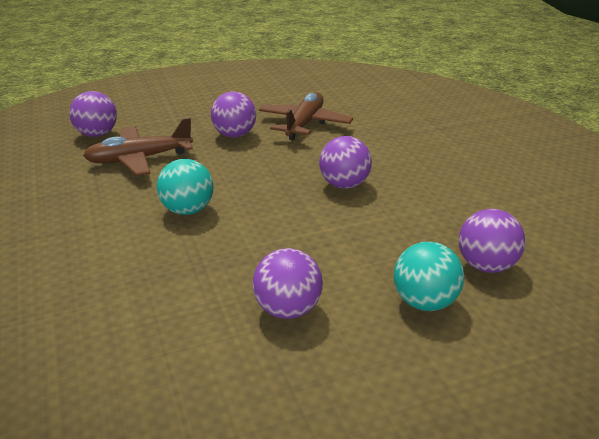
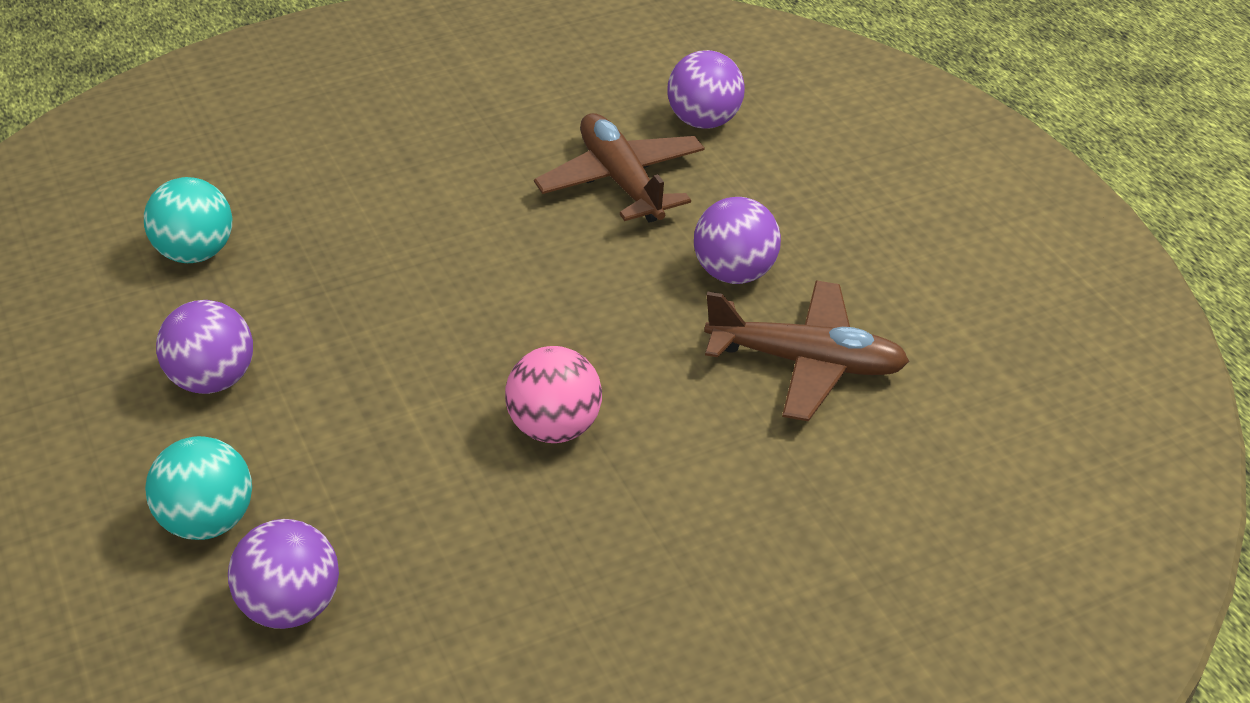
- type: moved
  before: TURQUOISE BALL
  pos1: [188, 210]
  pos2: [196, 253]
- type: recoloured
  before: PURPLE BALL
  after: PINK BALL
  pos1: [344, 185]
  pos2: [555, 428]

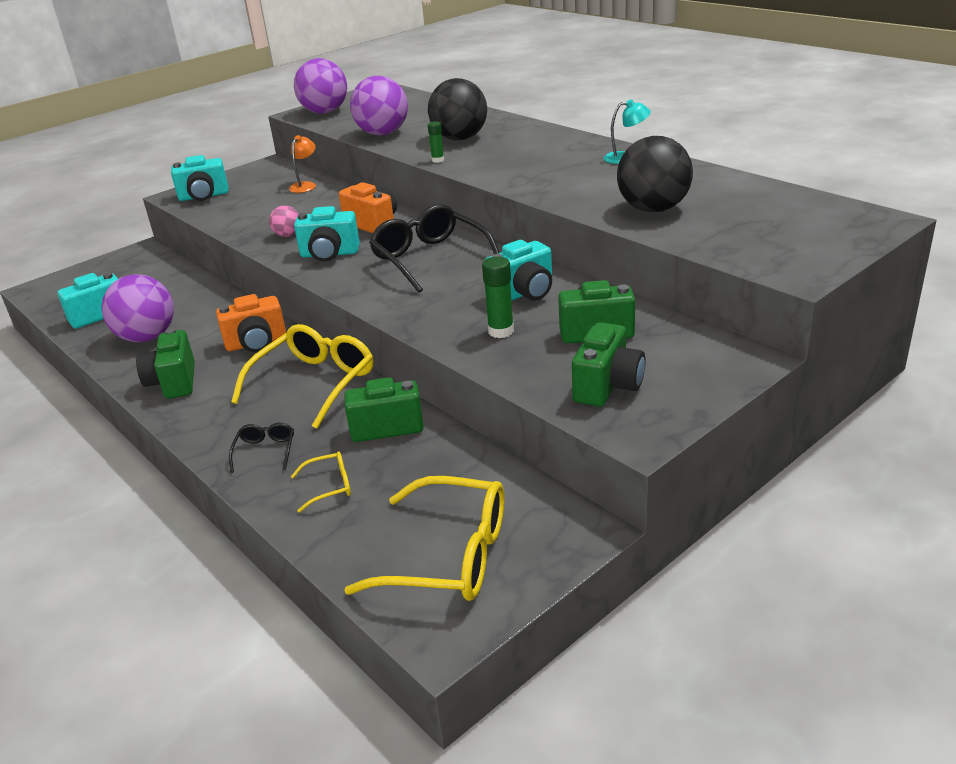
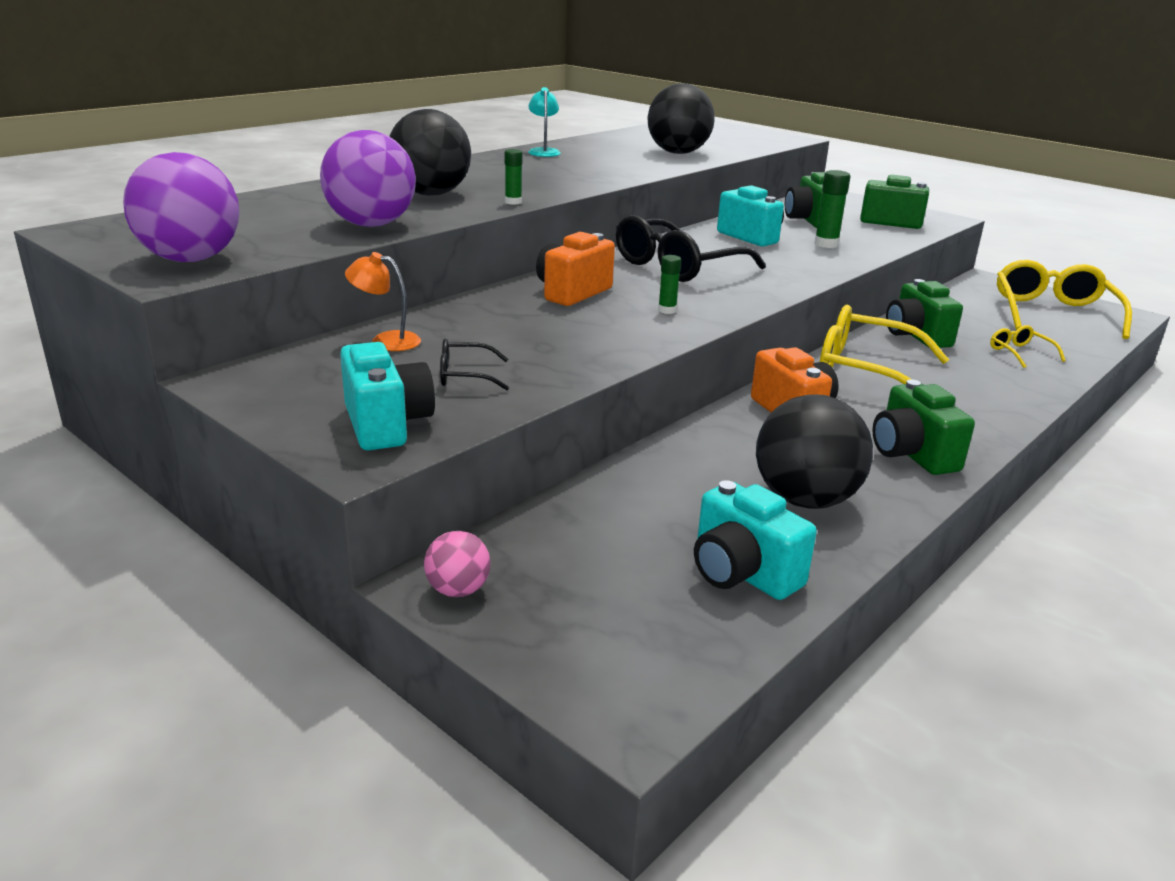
- type: moved
  before: BLACK GLASSES
  pos1: [265, 451]
  pos2: [465, 375]
- type: moved
  before: PINK BALL
  pos1: [287, 235]
  pos2: [458, 590]
- type: replaced
  before: TURQUOISE CAMERA
  after: GREEN GLUE STICK
  pos1: [329, 254]
  pos2: [667, 310]
- type: recoloured
  before: PURPLE BALL
  after: BLACK BALL
  pos1: [147, 337]
  pos2: [805, 499]
- type: turned
  before: GREEN CAMERA
  pos1: [173, 382]
  pos2: [912, 454]
  turn: 90

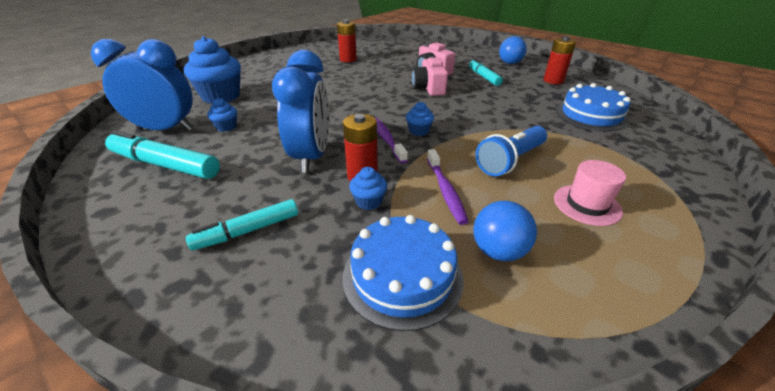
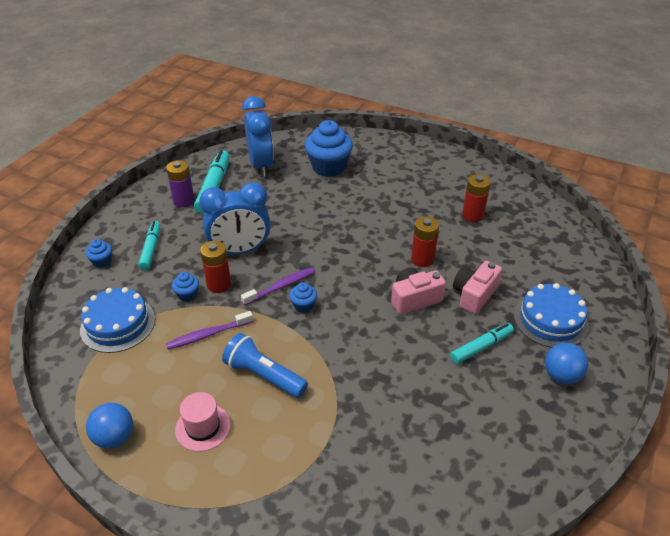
- type: added
  after: PURPLE BATTERY
  pos2: [184, 201]
- type: moved
  before: BLUE CUPCAKE
  pos1: [226, 127]
  pos2: [102, 261]
- type: moved
  before: BLUE BALL
  pos1: [498, 251]
  pos2: [114, 437]
- type: moved
  before: RED BATTERY
  pos1: [553, 81]
  pos2: [422, 259]
- type: moved
  before: BLUE CAKE
  pos1: [591, 115]
  pos2: [550, 320]
- type: turned
  before: TURQUOISE MARKER
  pos1: [247, 231]
  pos2: [151, 249]
  turn: 45

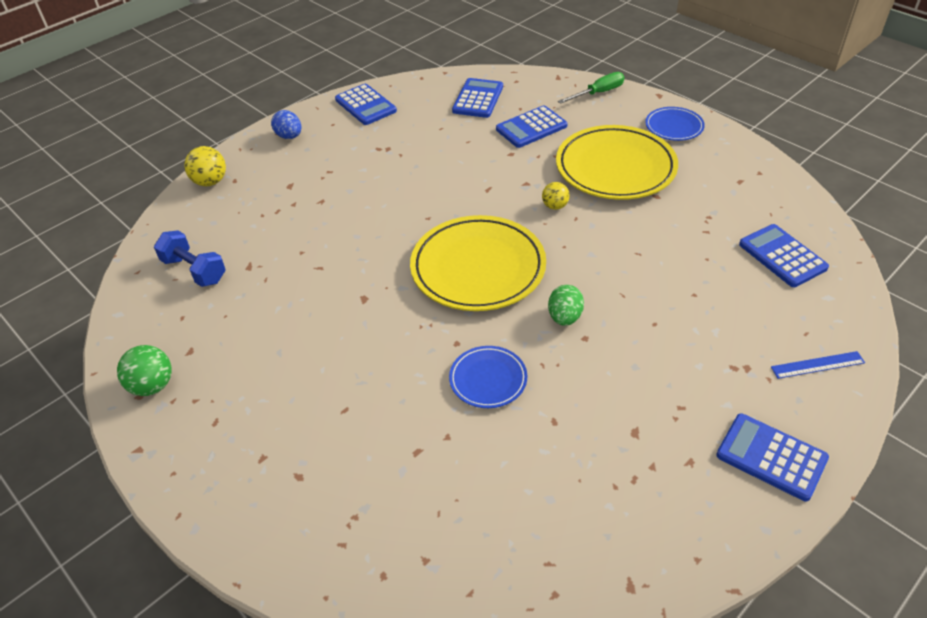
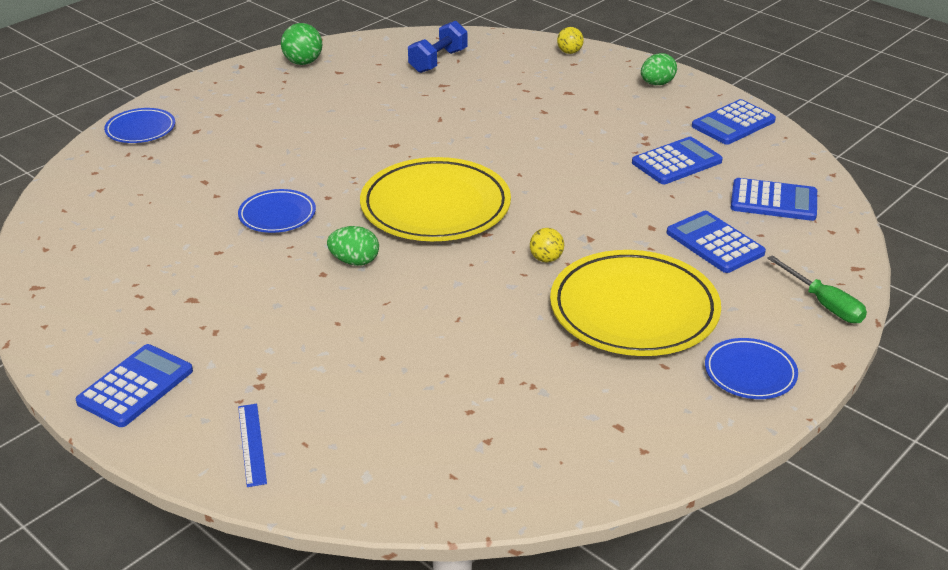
- type: added
  after: BLUE PLATE
  pos2: [140, 129]
- type: moved
  before: BLUE CALCULATOR
  pos1: [782, 256]
  pos2: [676, 162]
- type: recoloured
  before: BLUE EGG
  after: GREEN EGG
  pos1: [289, 136]
  pos2: [657, 84]
- type: resized
  before: YELLOW BALL
  pos1: [210, 182]
  pos2: [569, 52]
  scale: 0.66

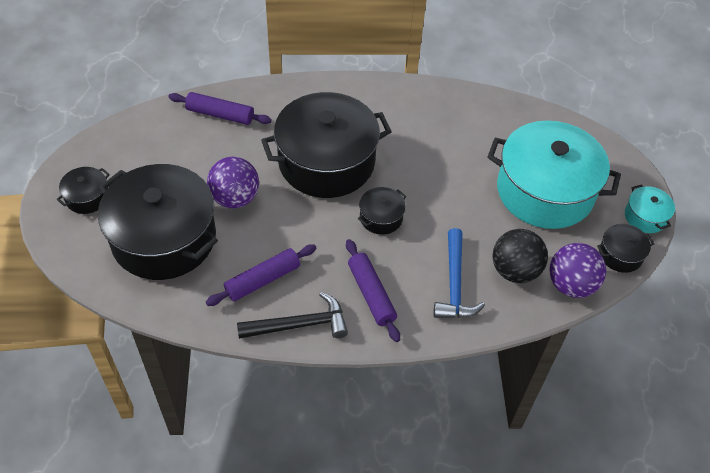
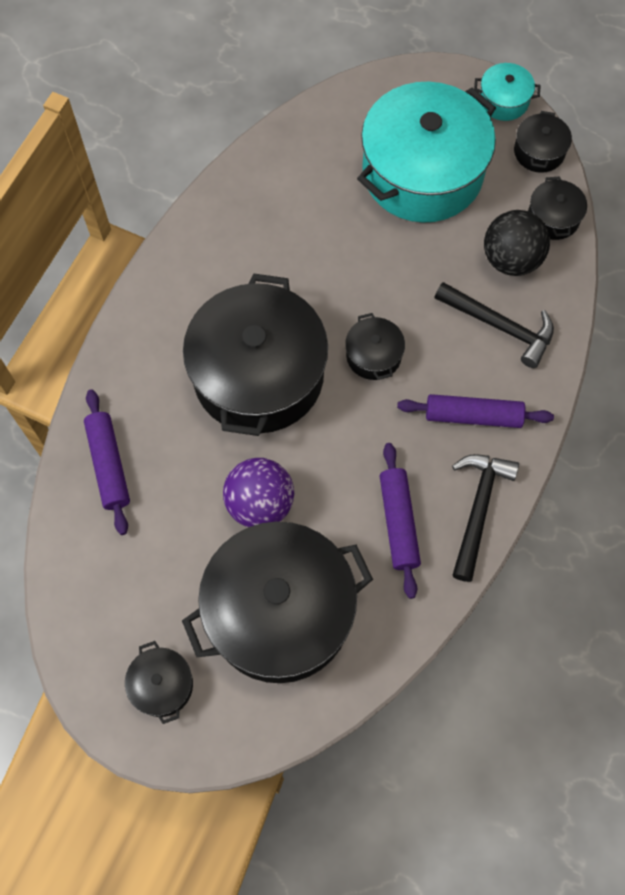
- type: replaced
  before: PURPLE BALL
  after: BLACK POT
  pos1: [571, 285]
  pos2: [553, 218]
- type: recoloured
  before: BLUE HAMMER
  after: BLACK HAMMER
  pos1: [454, 284]
  pos2: [500, 326]
- type: turned
  before: PURPLE ROLLING PIN
  pos1: [220, 114]
  pos2: [108, 465]
  turn: -60

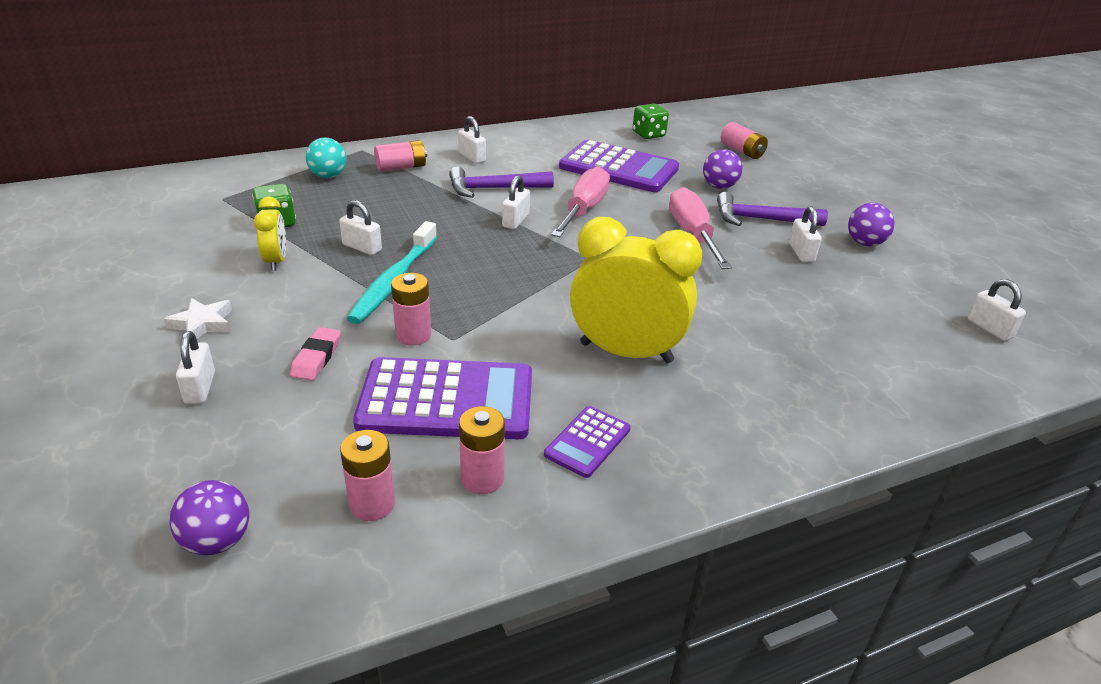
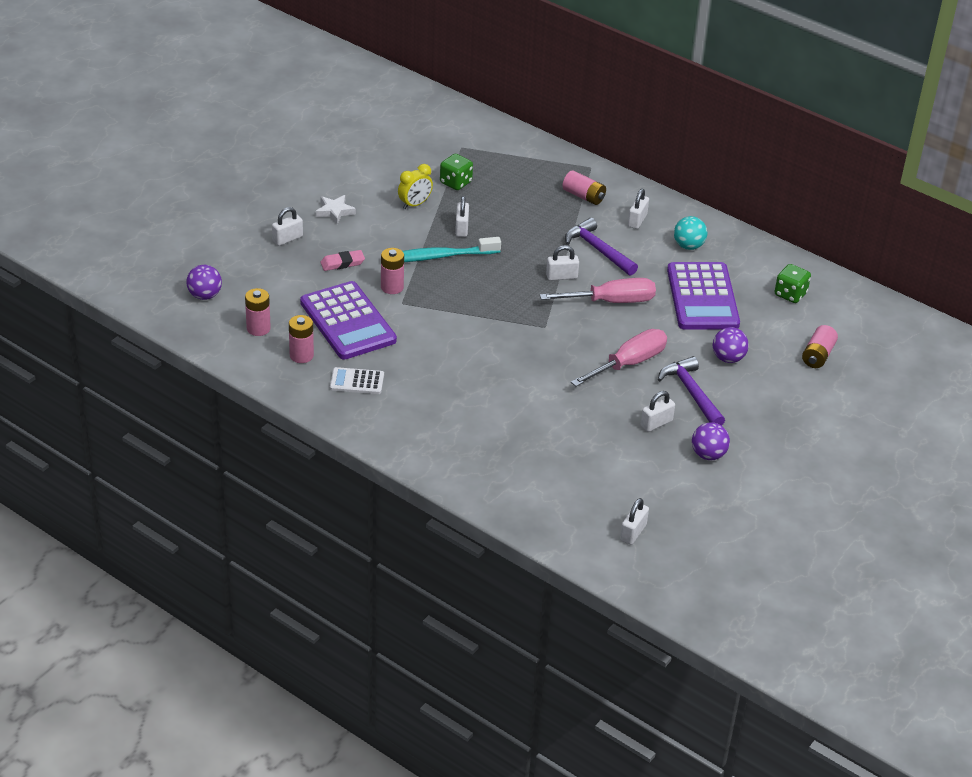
- type: removed
  before: YELLOW CLOCK
  pos1: [626, 352]
- type: moved
  before: TURQUOISE BALL
  pos1: [328, 176]
  pos2: [688, 246]
- type: recoloured
  before: PURPLE CALCULATOR
  after: WHITE CALCULATOR
  pos1: [587, 442]
  pos2: [357, 381]

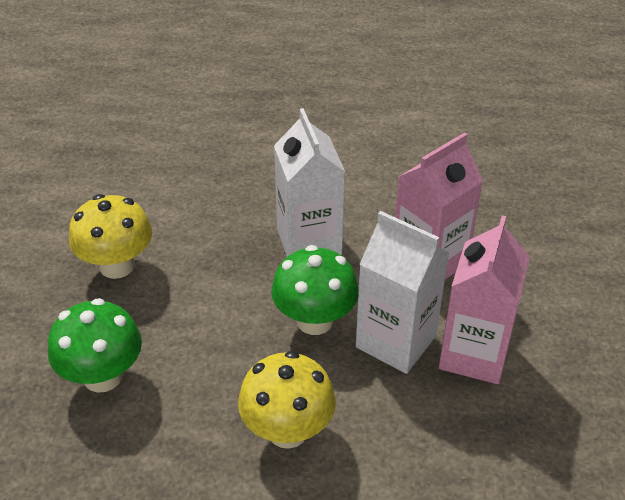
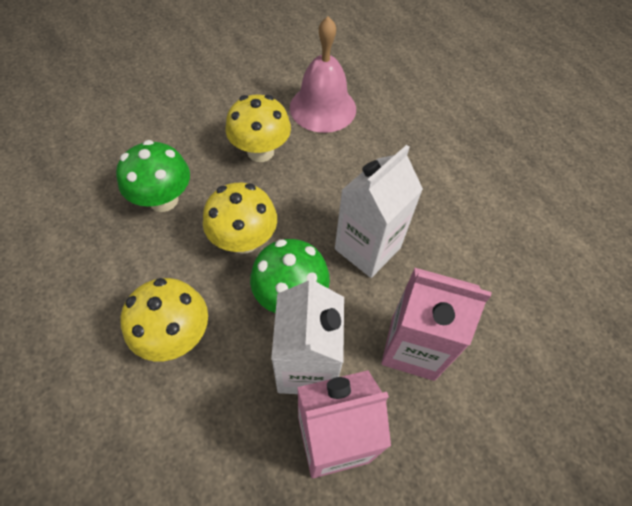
- type: added
  after: YELLOW MUSHROOM
  pos2: [244, 240]
- type: added
  after: PINK BELL
  pos2: [323, 108]

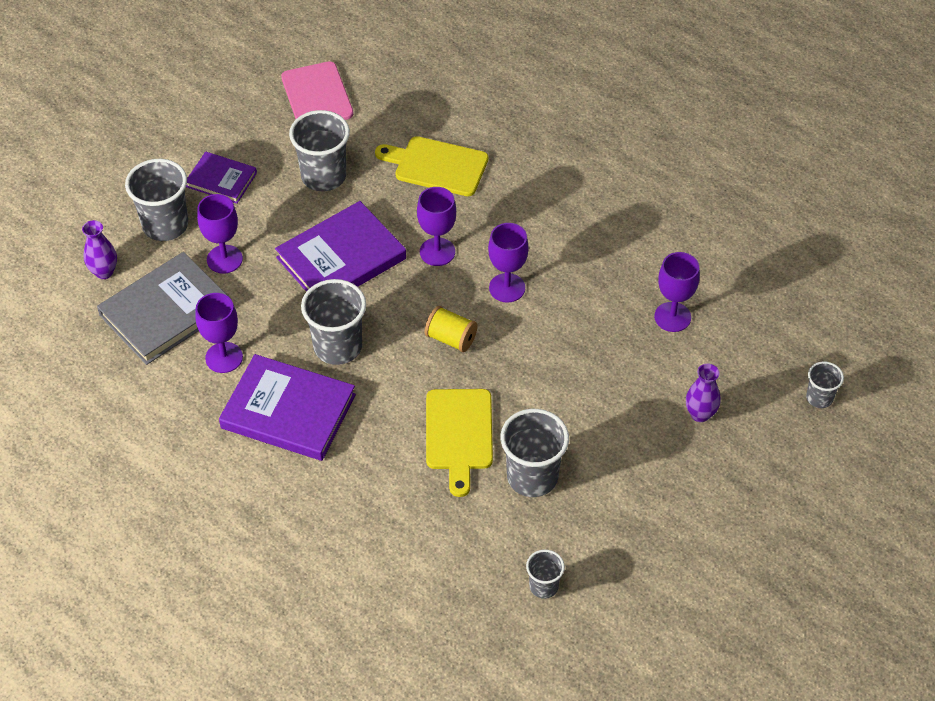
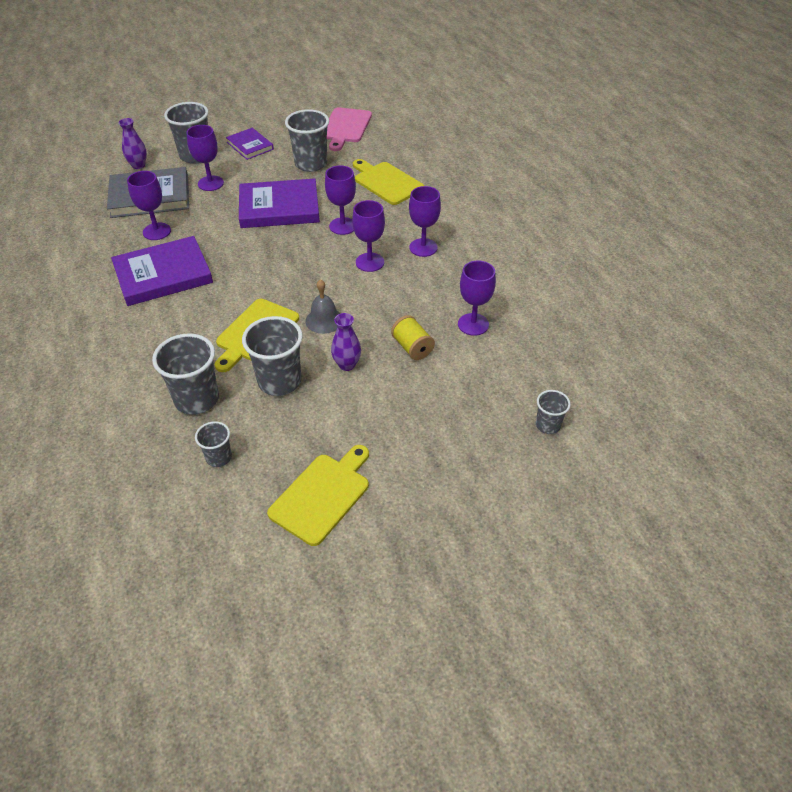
- type: added
  after: YELLOW CUTTING BOARD
  pos2: [322, 495]
- type: added
  after: GREY BELL
  pos2: [324, 320]
- type: added
  after: PURPLE GOBLET
  pos2: [423, 247]
- type: moved
  before: GREY CUP
  pos1: [337, 347]
  pos2: [197, 399]
- type: moved
  before: YELLOW SPOOL
  pos1: [451, 338]
  pos2: [412, 347]
- type: moved
  before: PURPLE VASE
  pos1: [700, 414]
  pos2: [347, 365]
- type: turned
  before: PURPLE BOOK
  pos1: [288, 411]
  pos2: [163, 274]
  turn: -75

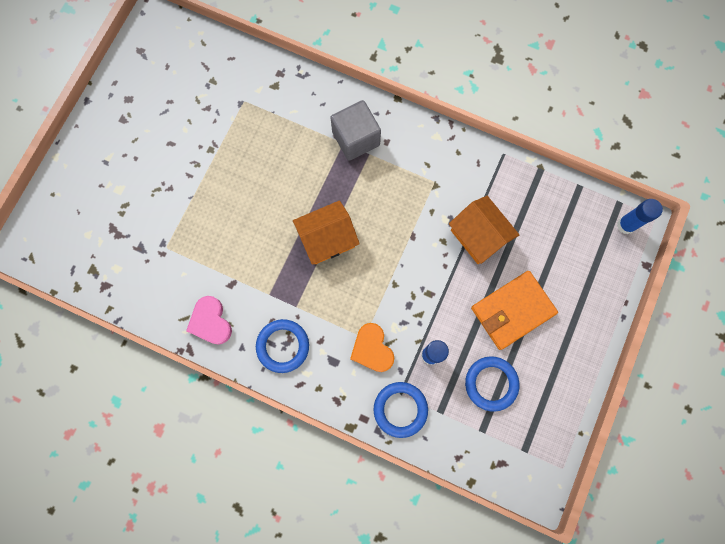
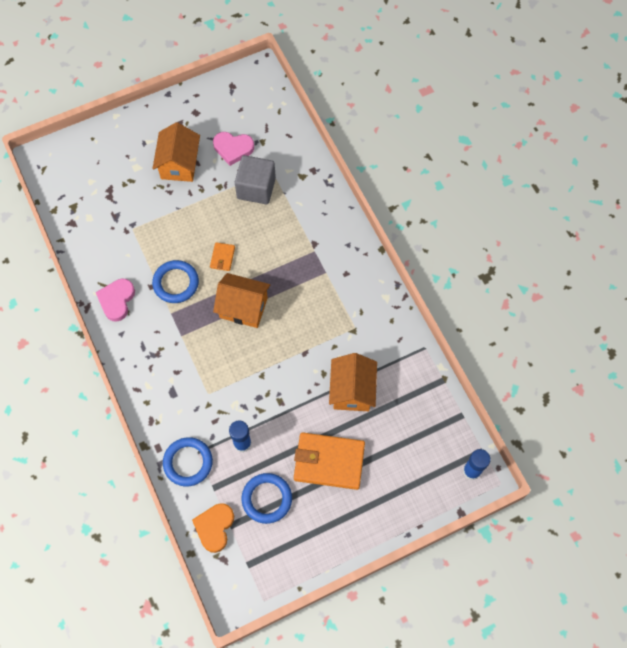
- type: added
  after: ORANGE HOUSE
  pos2: [179, 164]
- type: added
  after: ORANGE WALLET
  pos2: [222, 257]
- type: added
  after: PINK HEART
  pos2: [233, 148]
- type: moved
  before: BLUE RING
  pos1: [283, 346]
  pos2: [176, 283]
- type: moved
  before: GREY CUBE
  pos1: [356, 139]
  pos2: [256, 188]
- type: moved
  before: ORANGE HEART
  pos1: [372, 349]
  pos2: [214, 527]

